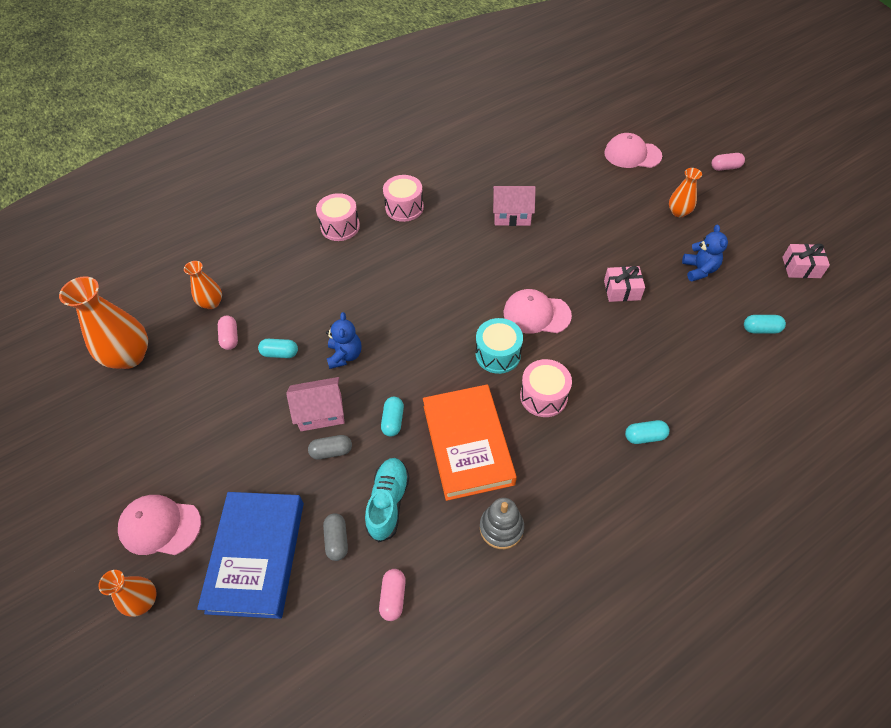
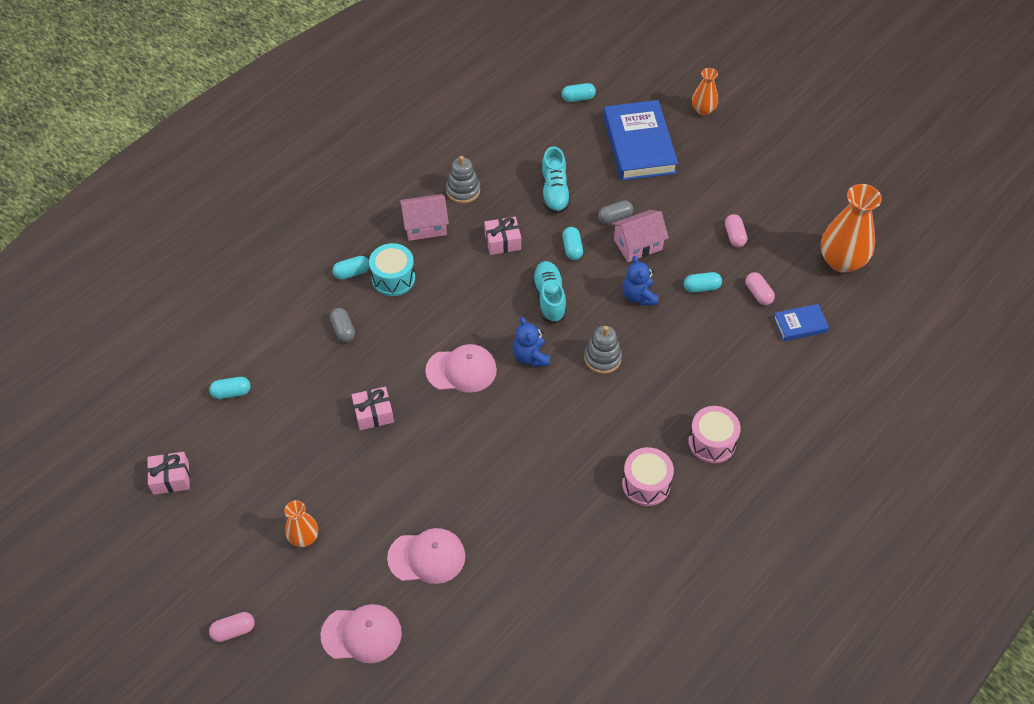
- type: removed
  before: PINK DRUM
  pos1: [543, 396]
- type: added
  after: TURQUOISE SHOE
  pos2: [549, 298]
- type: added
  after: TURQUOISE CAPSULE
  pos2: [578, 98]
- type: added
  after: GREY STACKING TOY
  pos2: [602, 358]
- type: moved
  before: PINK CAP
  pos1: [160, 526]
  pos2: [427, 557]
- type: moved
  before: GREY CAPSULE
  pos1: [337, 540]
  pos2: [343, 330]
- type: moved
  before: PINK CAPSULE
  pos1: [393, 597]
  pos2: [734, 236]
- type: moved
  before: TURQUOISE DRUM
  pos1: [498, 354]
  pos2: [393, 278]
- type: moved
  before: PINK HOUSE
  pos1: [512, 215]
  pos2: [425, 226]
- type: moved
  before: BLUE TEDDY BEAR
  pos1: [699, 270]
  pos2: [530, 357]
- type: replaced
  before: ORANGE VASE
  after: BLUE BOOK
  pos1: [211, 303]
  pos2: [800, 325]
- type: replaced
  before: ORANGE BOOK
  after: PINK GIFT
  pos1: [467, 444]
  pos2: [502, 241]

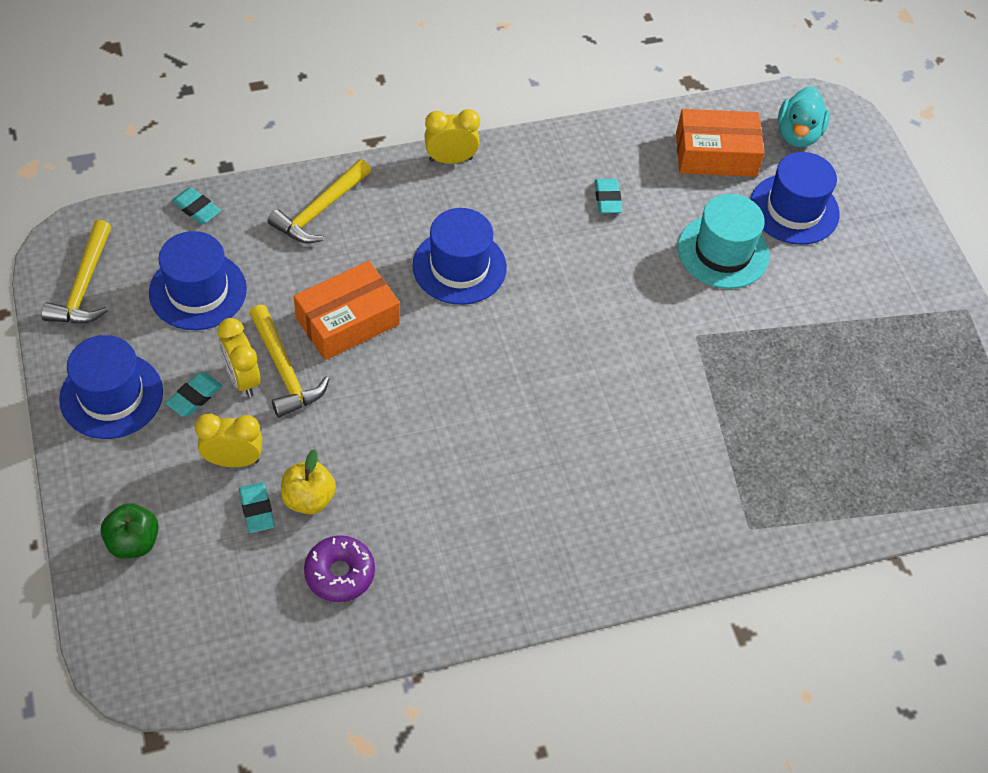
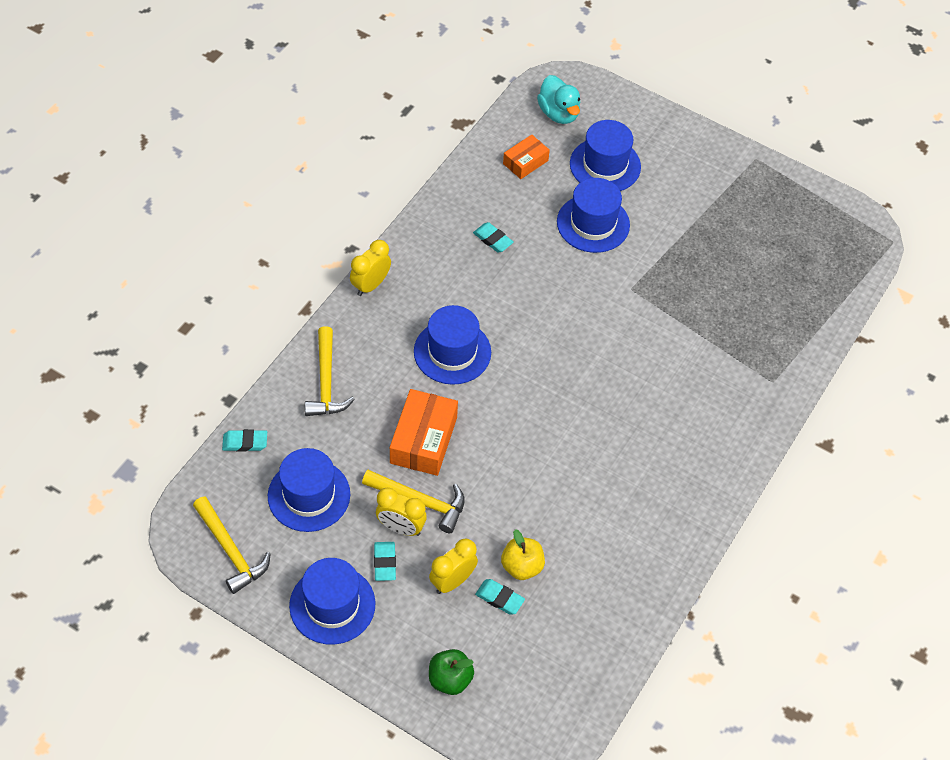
- type: removed
  before: PURPLE DONUT
  pos1: [339, 573]
- type: recoloured
  before: TURQUOISE HAT
  after: BLUE HAT
  pos1: [723, 252]
  pos2: [593, 223]
- type: resized
  before: ORANGE BOX
  pos1: [716, 154]
  pos2: [525, 162]
  scale: 0.6

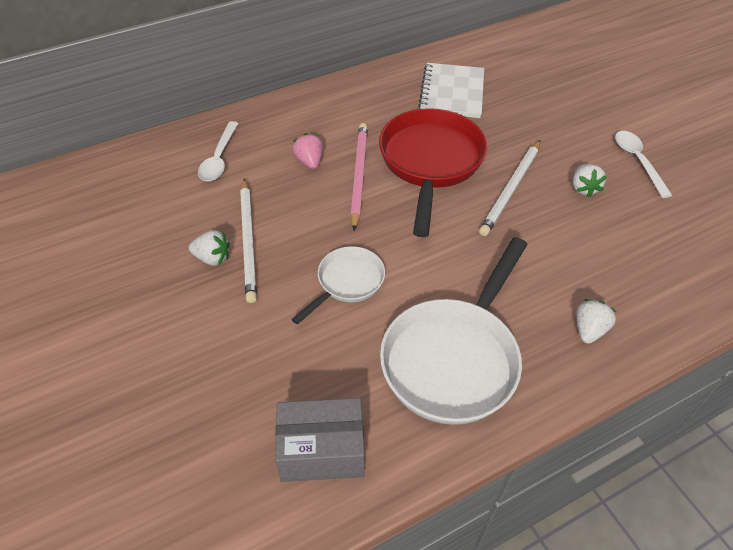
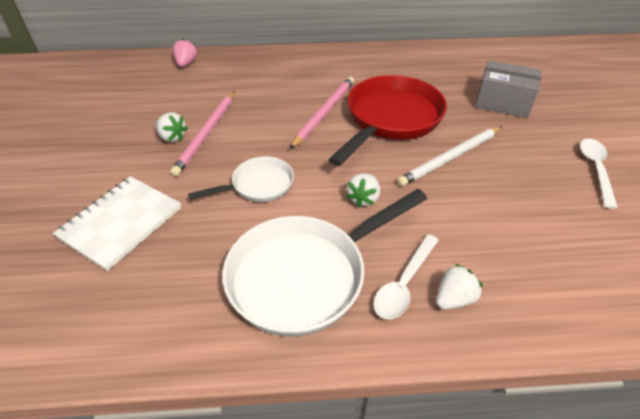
- type: moved
  before: WHITE SPOON
  pos1: [219, 158]
  pos2: [404, 284]
- type: moved
  before: GREY BOX
  pos1: [321, 451]
  pos2: [502, 103]
- type: moved
  before: PINK STRAWBERRY
  pos1: [309, 161]
  pos2: [186, 63]
- type: moved
  before: WHITE NOTEBOOK
  pos1: [452, 92]
  pos2: [121, 223]
- type: moved
  before: WHITE STRAWBERRY
  pos1: [583, 188]
  pos2: [363, 198]
- type: recoloured
  before: WHITE PENCIL
  after: PINK PENCIL
  pos1: [248, 241]
  pos2: [206, 134]

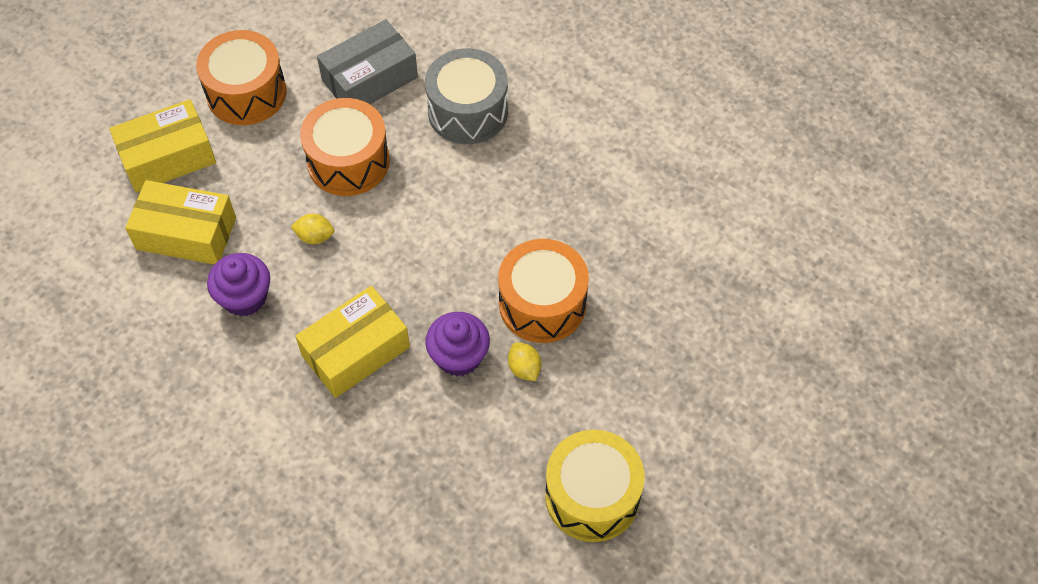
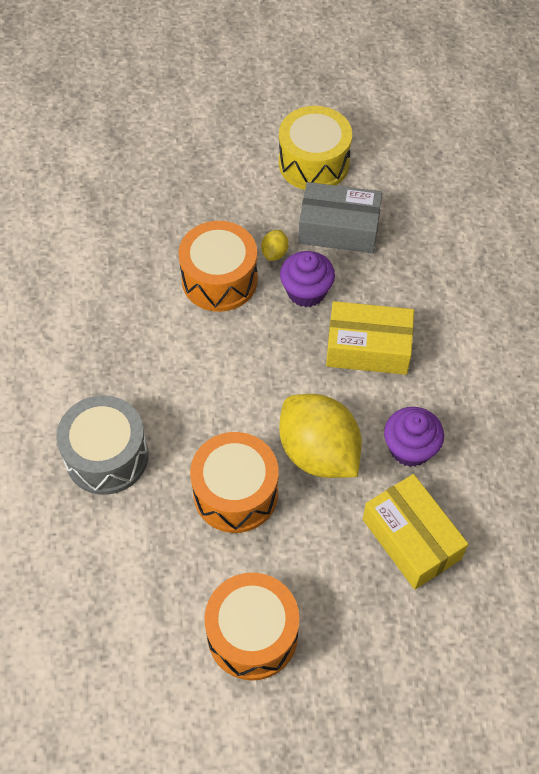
- type: removed
  before: YELLOW BOX
  pos1: [168, 157]
- type: moved
  before: GREY BOX
  pos1: [370, 79]
  pos2: [339, 228]
- type: resized
  before: YELLOW LEMON
  pos1: [315, 236]
  pos2: [318, 452]
  scale: 2.49

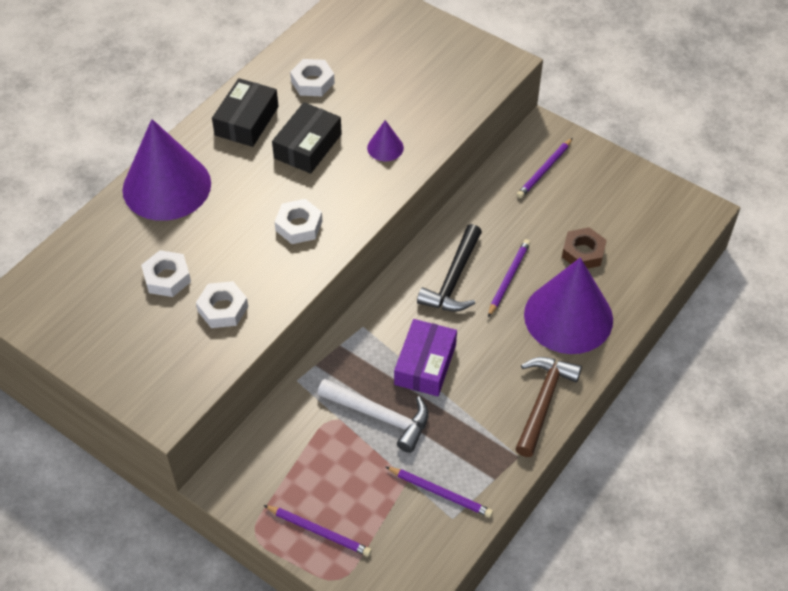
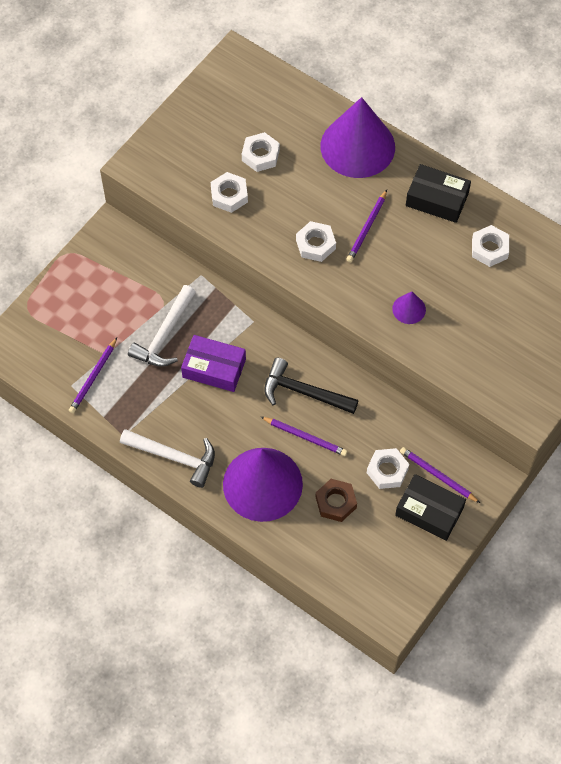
- type: added
  after: WHITE NUT
  pos2: [387, 471]
- type: moved
  before: PURPLE PENCIL
  pos1: [319, 531]
  pos2: [367, 228]
- type: moved
  before: BLACK BOX
  pos1: [308, 146]
  pos2: [429, 511]
- type: recoloured
  before: BROWN HAMMER
  after: WHITE HAMMER
  pos1: [543, 401]
  pos2: [174, 457]

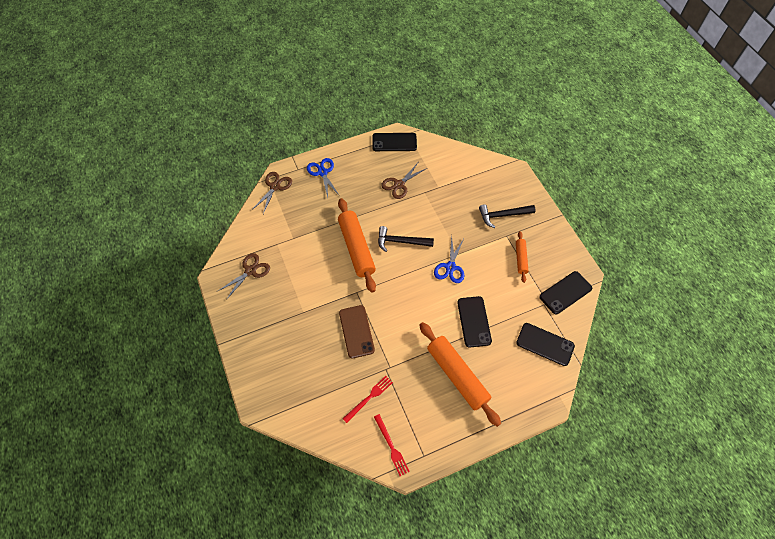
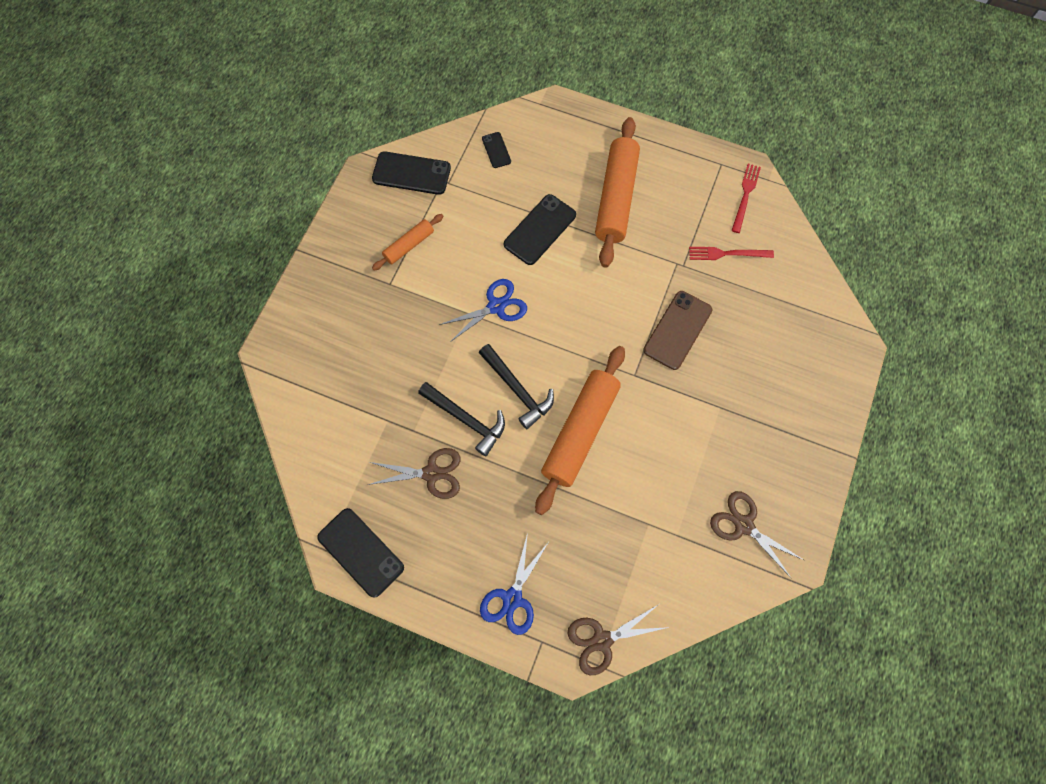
- type: moved
  before: BLACK HAMMER
  pos1: [503, 215]
  pos2: [466, 419]
- type: turned
  before: BROWN SCISSORS
  pos1: [250, 271]
  pos2: [744, 525]
  turn: 45
- type: resized
  before: BLACK PHONE
  pos1: [545, 344]
  pos2: [496, 150]
  scale: 0.53

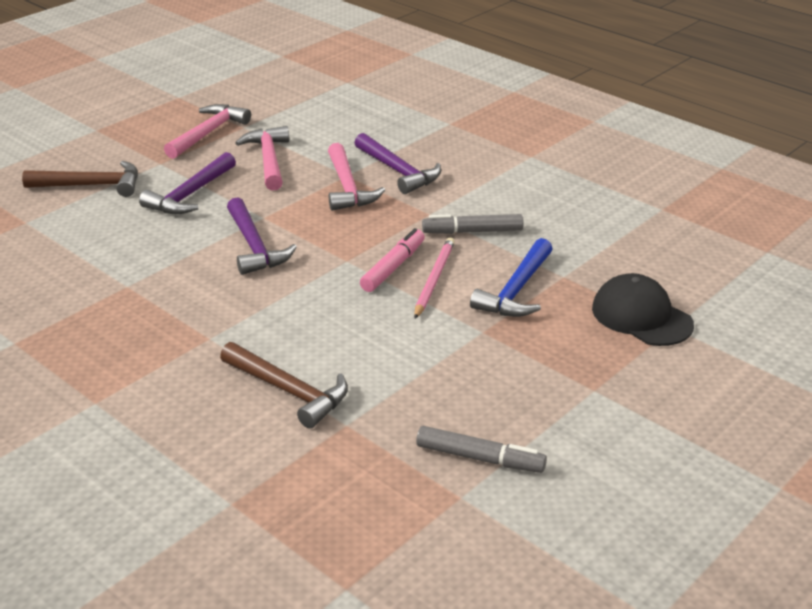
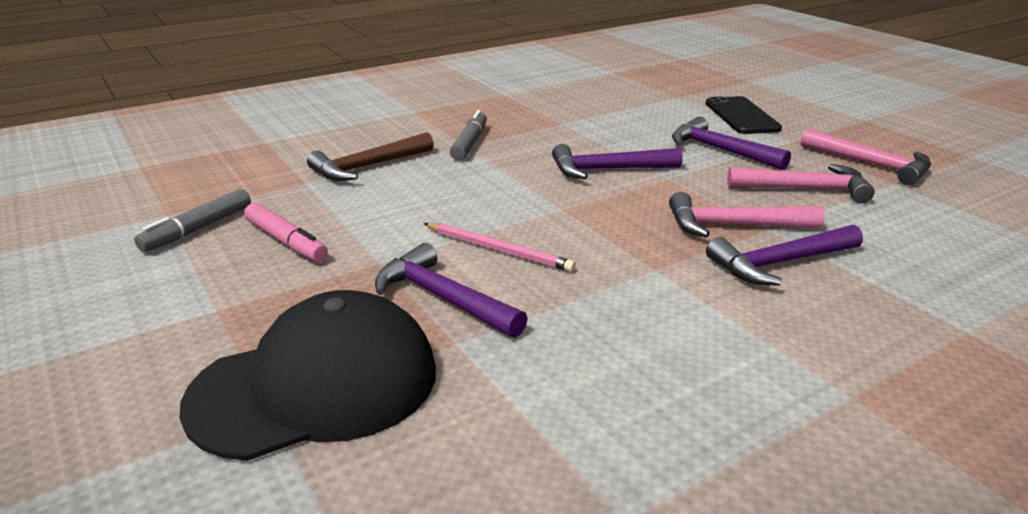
- type: moved
  before: PINK MARKER
  pos1: [393, 267]
  pos2: [286, 241]
- type: moved
  before: GREY MARKER
  pos1: [473, 231]
  pos2: [469, 143]
- type: replaced
  before: BROWN HAMMER
  after: BLACK PHONE
  pos1: [91, 185]
  pos2: [741, 116]
- type: recoloured
  before: BLUE HAMMER
  after: PURPLE HAMMER
  pos1: [516, 290]
  pos2: [443, 298]
- type: resized
  before: BLACK CAP
  pos1: [641, 316]
  pos2: [315, 386]
  scale: 1.53

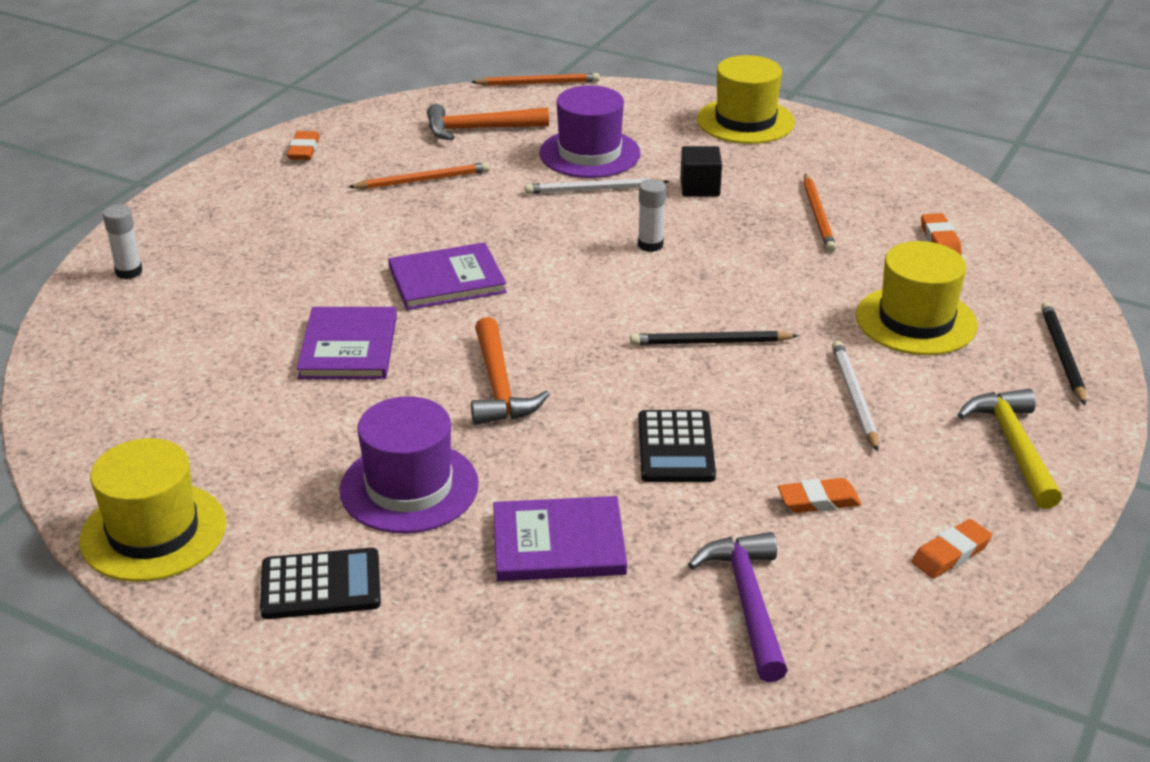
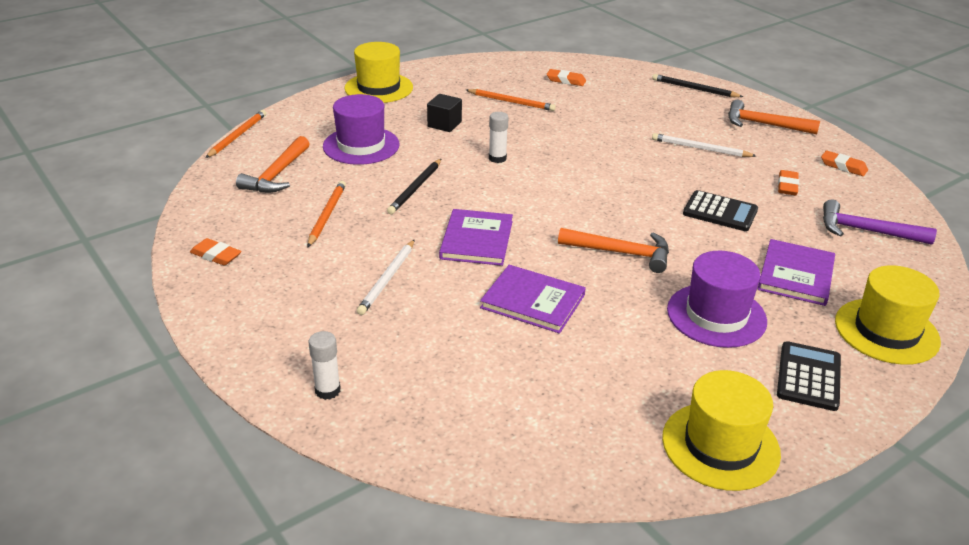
- type: moved
  before: WHITE PENCIL
  pos1: [594, 190]
  pos2: [387, 279]
- type: moved
  before: BLACK PENCIL
  pos1: [710, 342]
  pos2: [415, 188]
- type: moved
  before: YELLOW HAT
  pos1: [916, 321]
  pos2: [886, 331]
- type: recoloured
  before: YELLOW HAMMER
  after: ORANGE HAMMER
  pos1: [1013, 446]
  pos2: [764, 124]
- type: turned
  before: ORANGE ERASER
  pos1: [950, 554]
  pos2: [843, 166]
  turn: -45

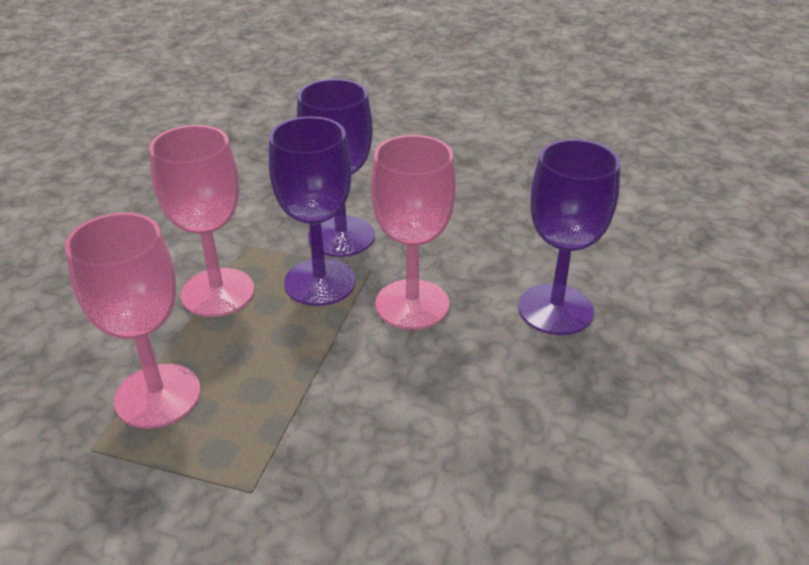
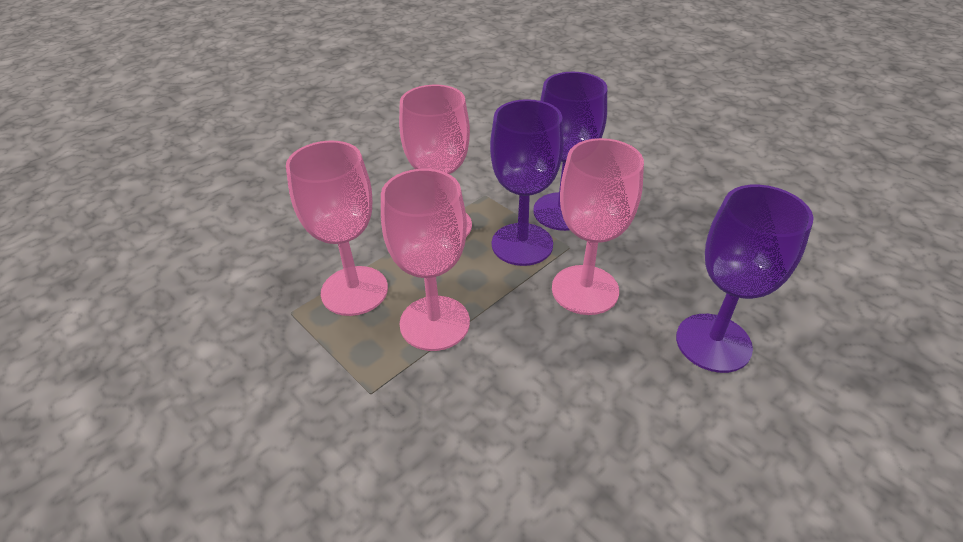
- type: added
  after: PINK GOBLET
  pos2: [434, 323]

